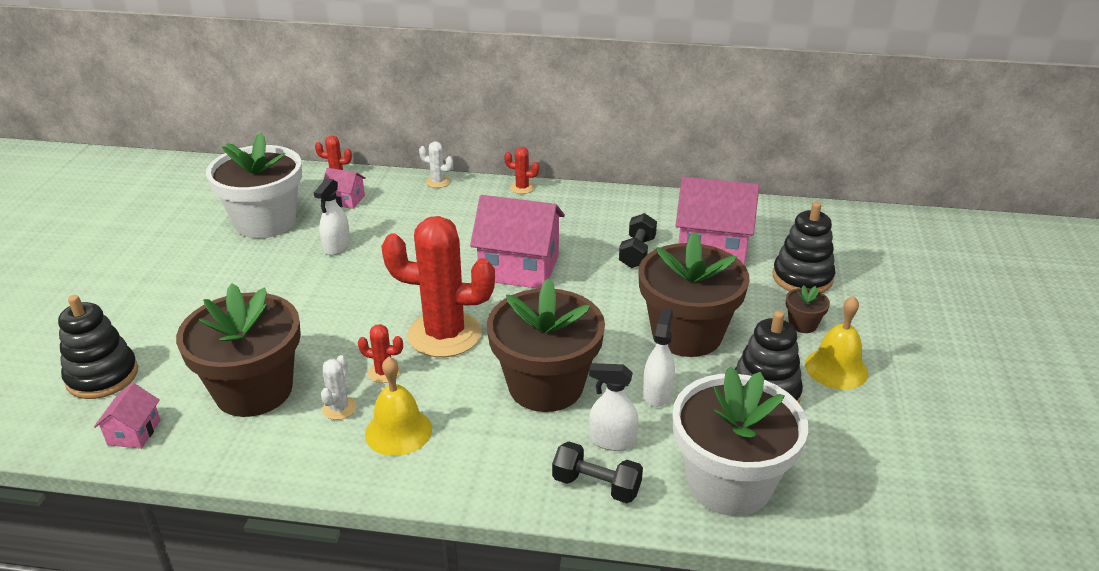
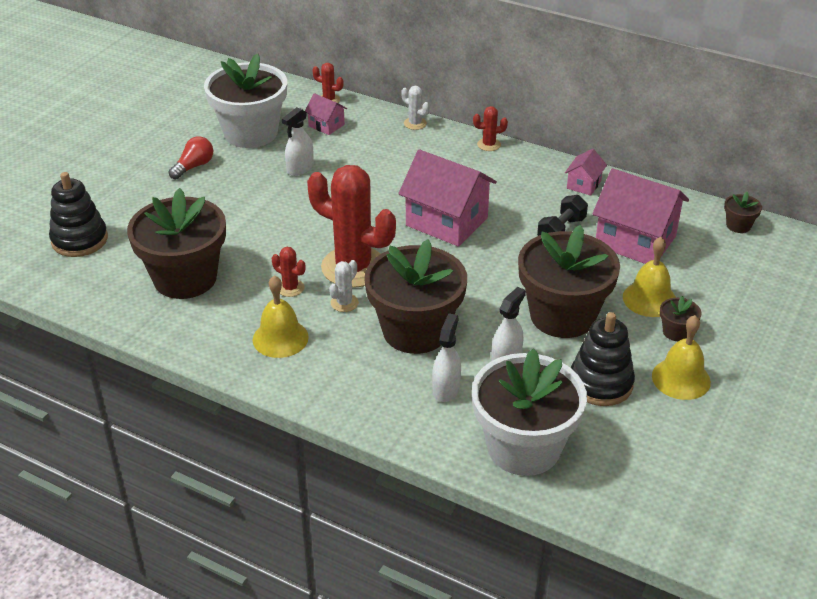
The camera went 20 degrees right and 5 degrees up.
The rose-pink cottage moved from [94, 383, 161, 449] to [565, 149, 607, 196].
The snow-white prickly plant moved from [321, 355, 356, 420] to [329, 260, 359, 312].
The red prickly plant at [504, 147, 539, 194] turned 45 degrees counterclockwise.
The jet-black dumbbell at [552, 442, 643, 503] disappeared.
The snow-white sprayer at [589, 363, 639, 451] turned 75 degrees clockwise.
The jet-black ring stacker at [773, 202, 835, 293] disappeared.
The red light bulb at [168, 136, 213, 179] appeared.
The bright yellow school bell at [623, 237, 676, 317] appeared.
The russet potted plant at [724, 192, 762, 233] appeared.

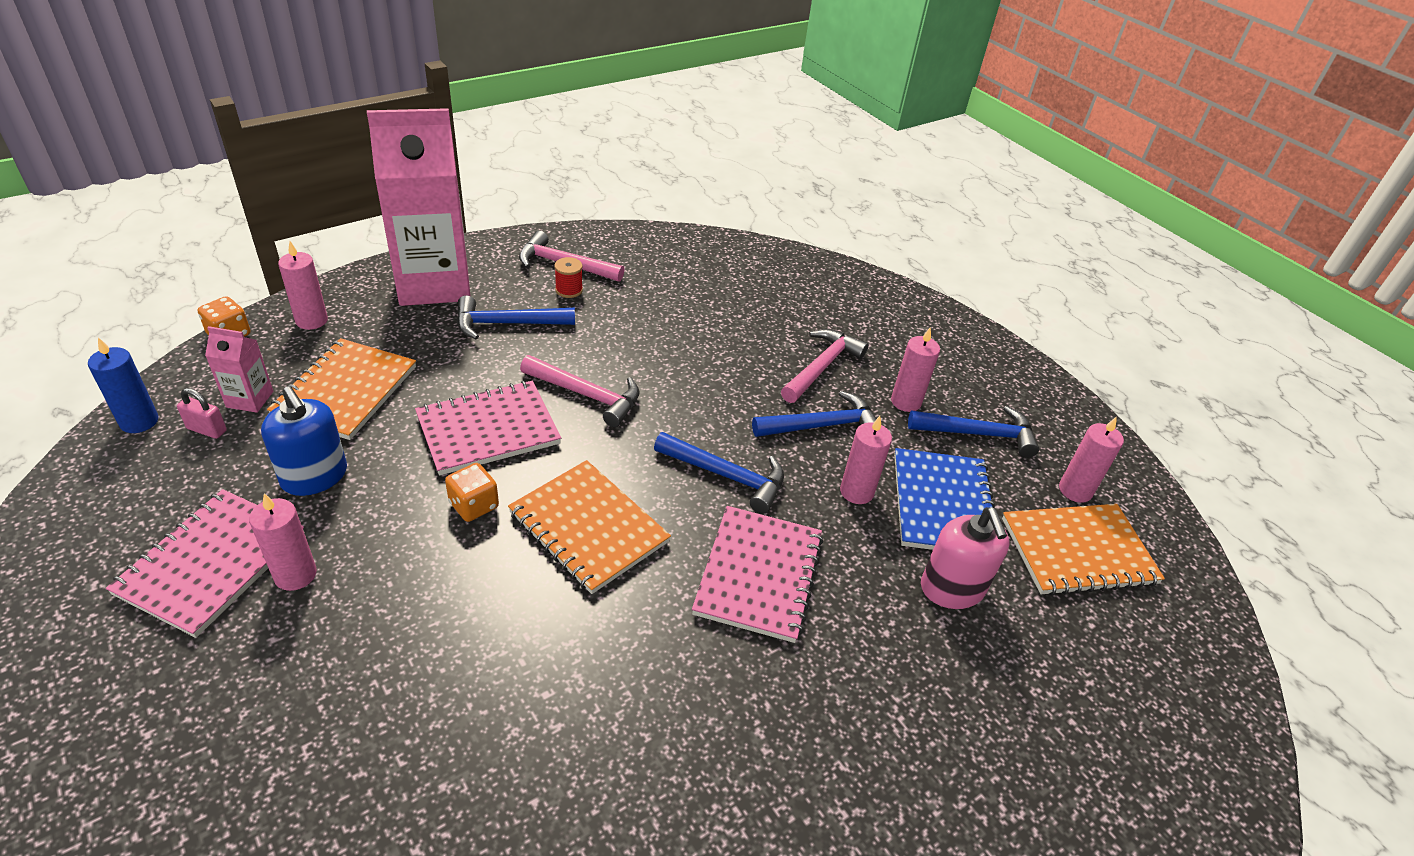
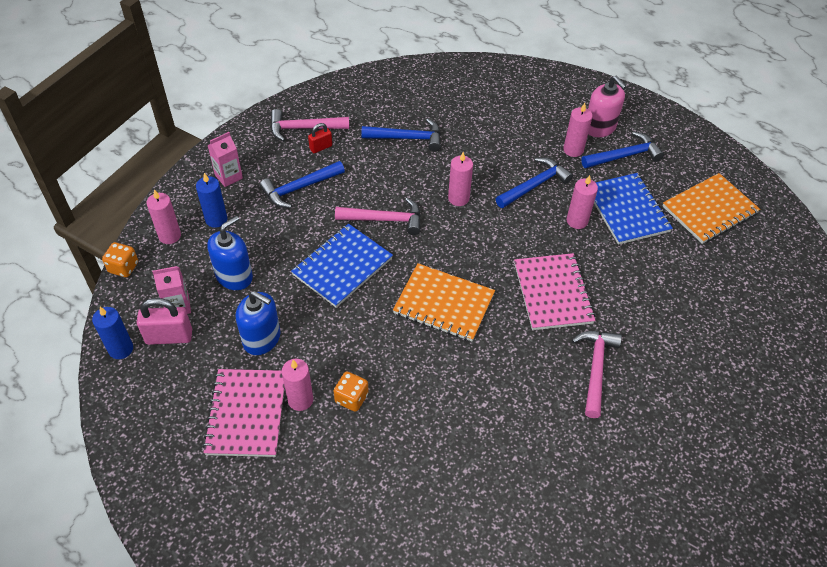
The camera went 20 degrees left and 10 degrees up.
The rose-pink lock at [177, 388, 227, 439] changed to 1.72 times the size.
The orange notepad at [267, 338, 416, 440] was replaced by the cobalt pump bottle at [207, 216, 253, 290].
The rose-pink juice carton at [367, 108, 470, 306] changed to 0.41 times the size.
The rose-pink notepad at [415, 381, 561, 476] became the cobalt notepad at [291, 224, 393, 308].
The orange game die moved from [445, 463, 499, 522] to [334, 372, 369, 412].
The red spool at [554, 257, 583, 298] was replaced by the red lock at [308, 123, 332, 153].
The cobalt hammer moved from [654, 432, 784, 514] to [361, 118, 441, 151].
The rose-pink hammer moved from [781, 329, 869, 403] to [572, 331, 622, 418].
The rose-pink pump bottle moved from [921, 507, 1010, 609] to [588, 76, 627, 137].
The rose-pink pillar candle moved from [1059, 416, 1124, 503] to [448, 152, 473, 206].
The cobalt pillar candle at [196, 173, 227, 228] appeared.

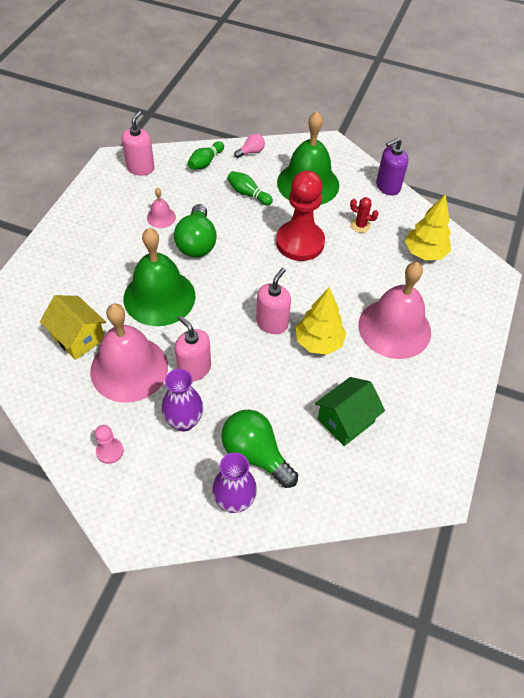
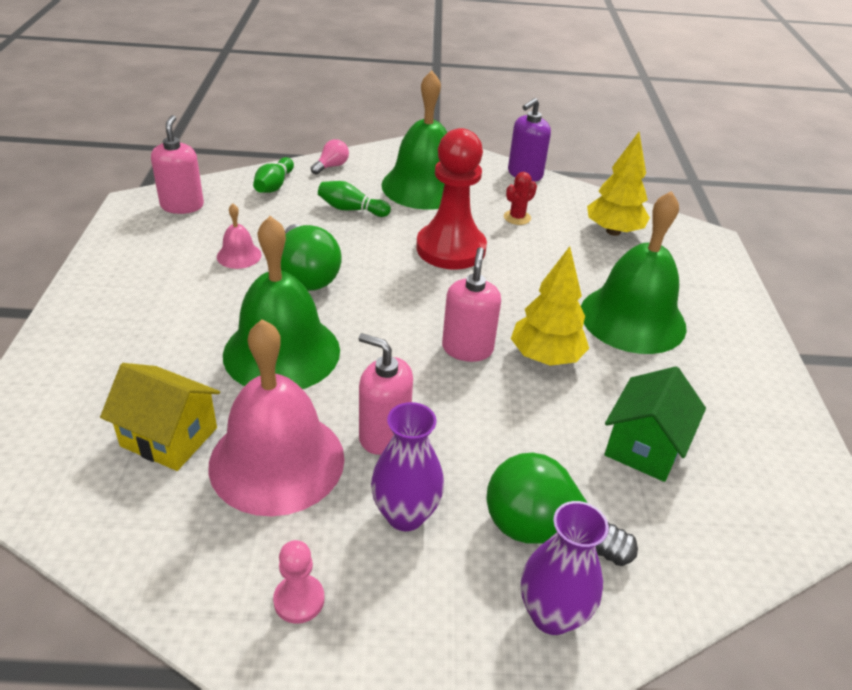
The camera went 20 degrees left and 15 degrees down.
The red prickly plant at [350, 197, 379, 233] turned 45 degrees counterclockwise.
The rose-pink school bell at [358, 262, 431, 359] became the leaf-green school bell at [581, 191, 687, 354].

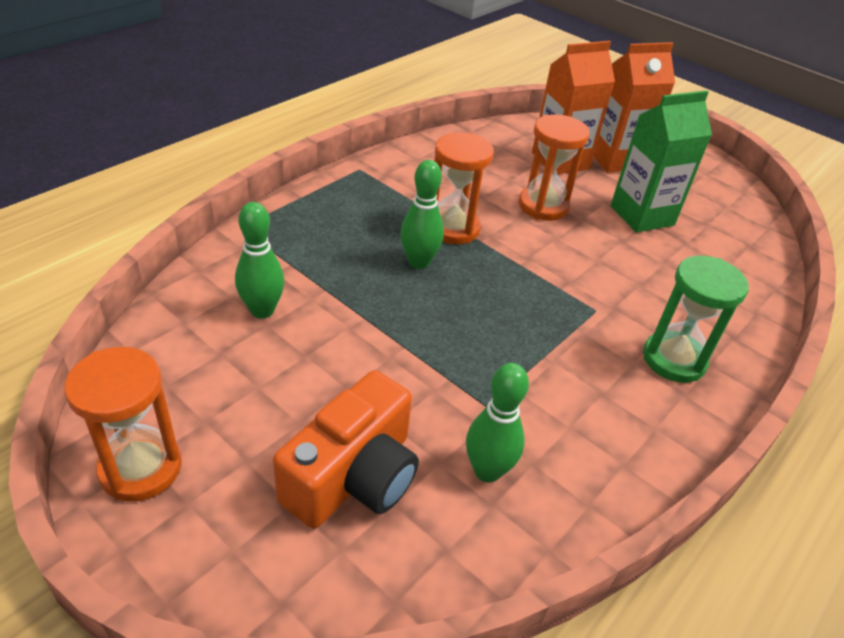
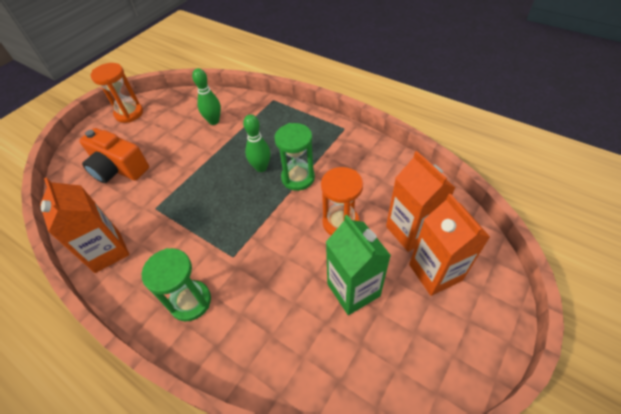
The camera went 90 degrees right and 10 degrees up.
The orange sand timer at [434, 132, 494, 244] became the leaf-green sand timer at [274, 123, 315, 191].
The leaf-green bowling pin at [466, 363, 529, 482] disappeared.
The orange juice carton at [40, 177, 129, 273] appeared.

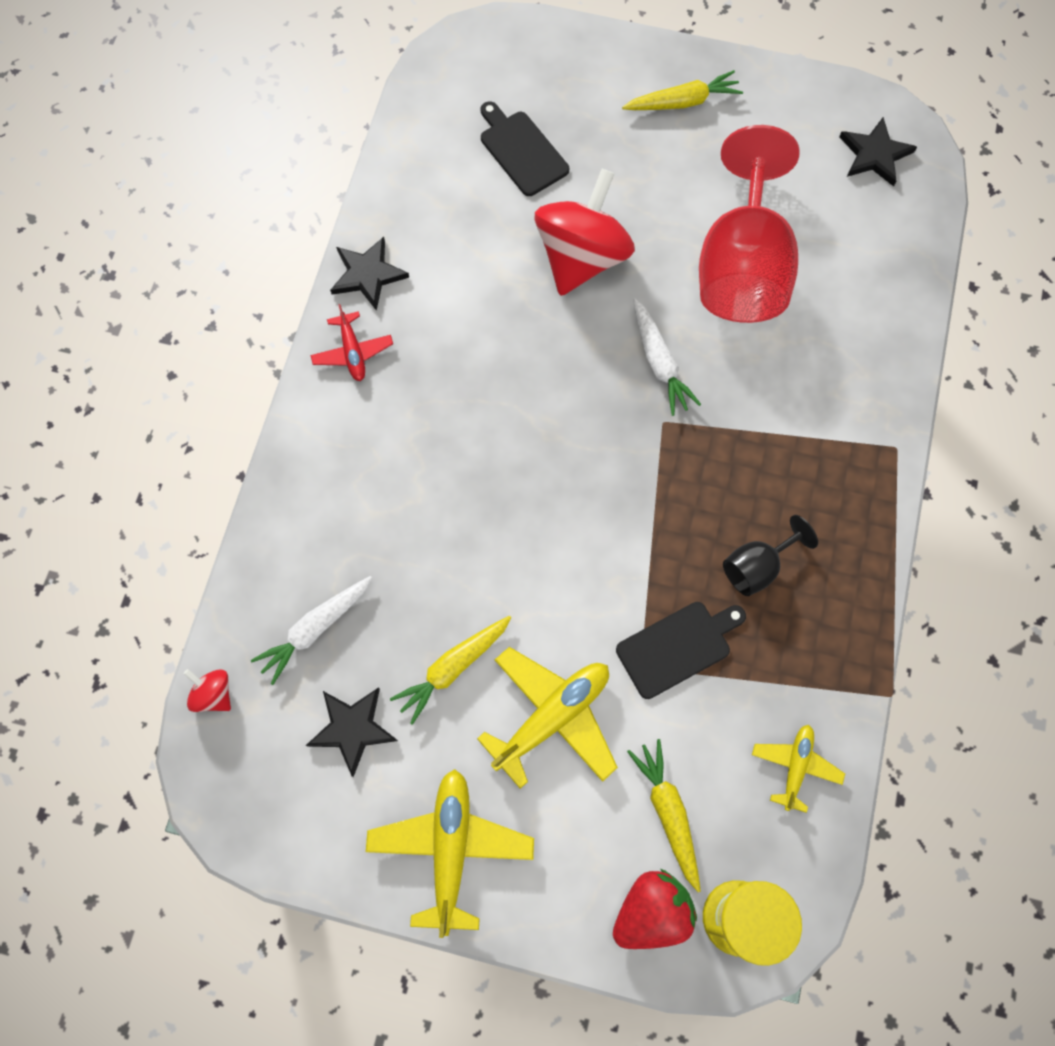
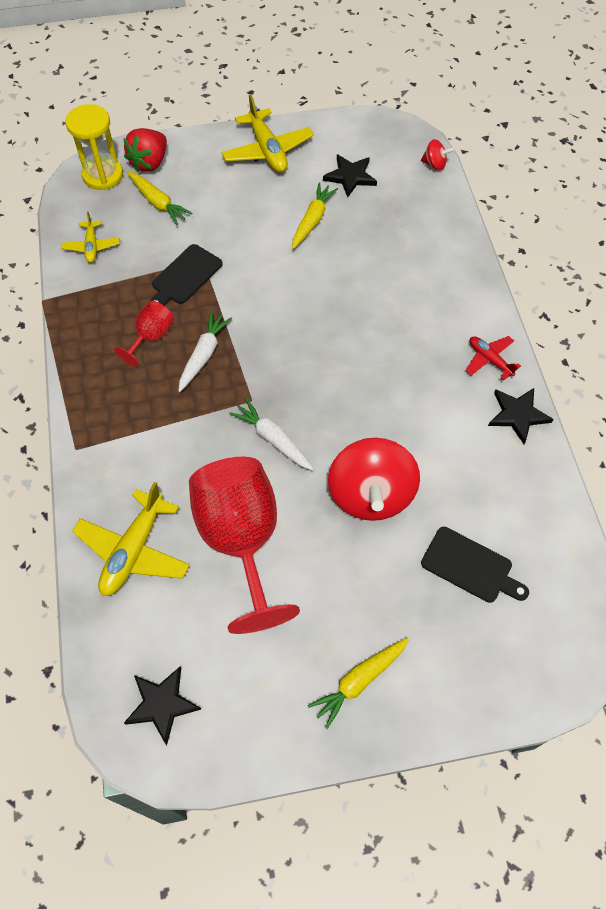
The camera went 155 degrees right and 10 degrees down.
The snow-white toy carrot moved from [251, 576, 372, 685] to [178, 311, 232, 392].
The bright yellow plane moved from [477, 647, 618, 789] to [72, 482, 190, 596].
The jet-black chalice at [723, 515, 818, 596] became the red chalice at [114, 301, 174, 366].

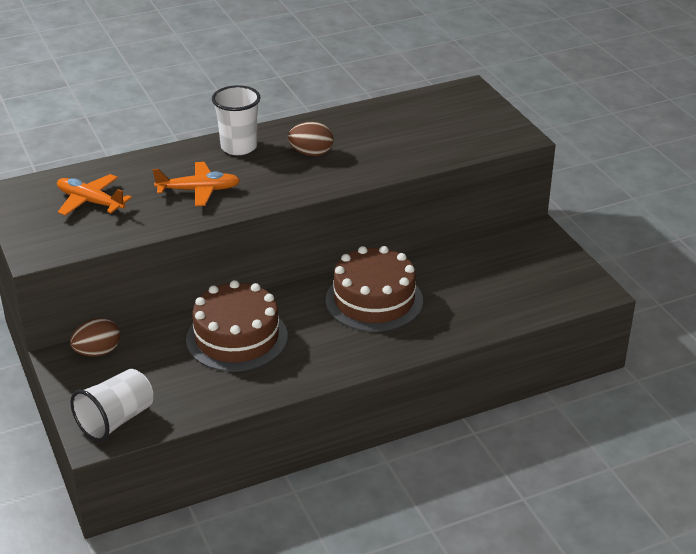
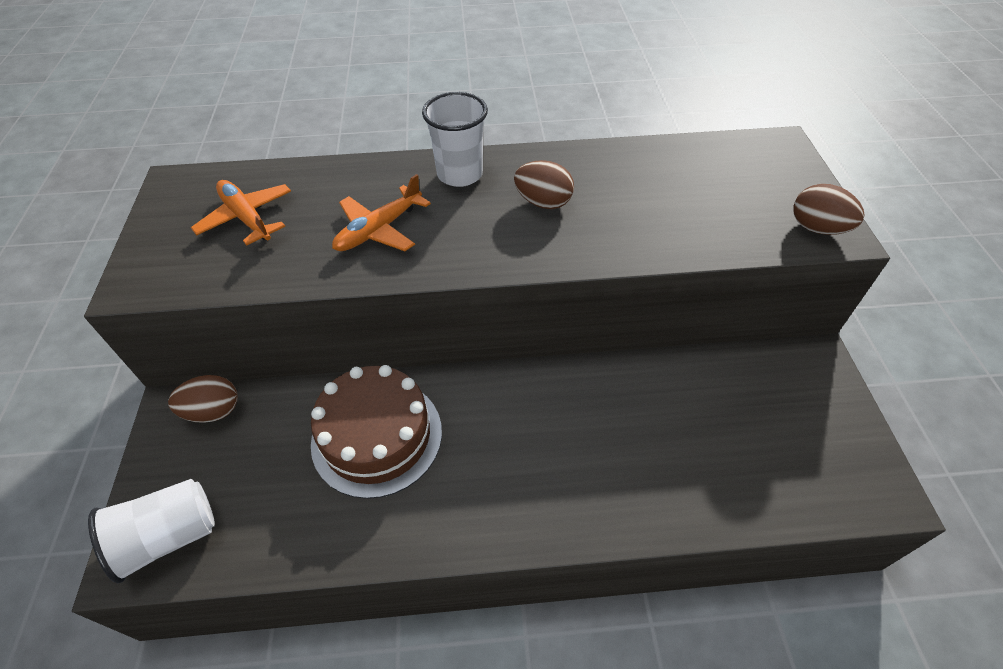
The camera went 20 degrees right and 15 degrees up.
The orange plane at [153, 162, 240, 206] turned 120 degrees clockwise.
The russet layer cake at [326, 246, 423, 332] disappeared.
The russet toy egg at [793, 184, 864, 235] appeared.

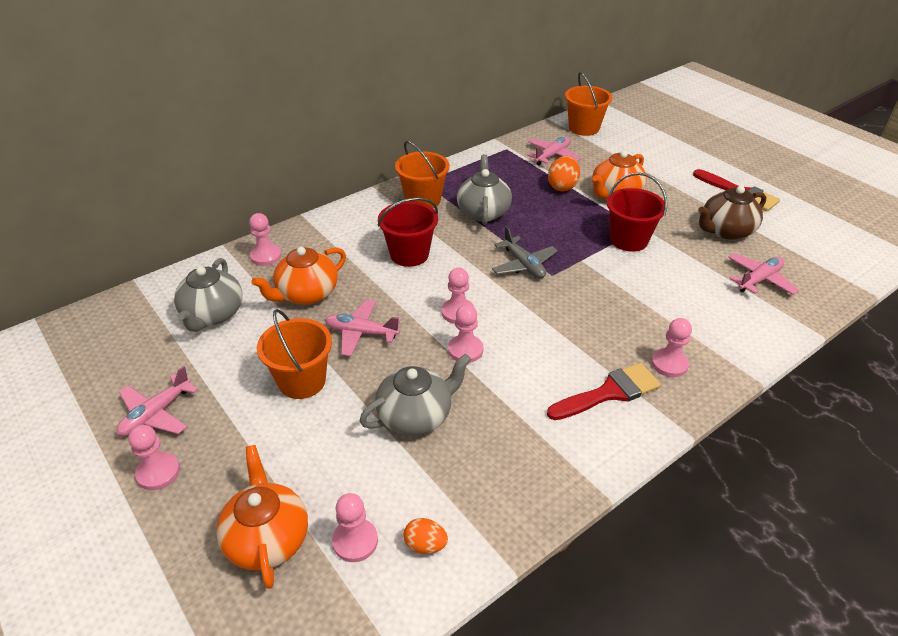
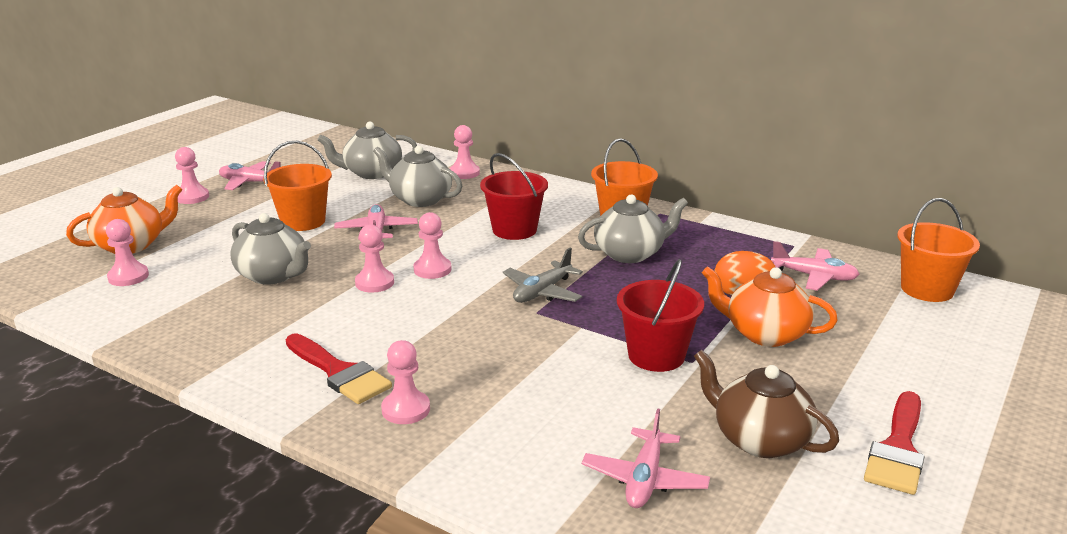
The camera went 70 degrees right and 15 degrees down.
The orange china teapot at [251, 247, 346, 305] became the ash-grey china teapot at [373, 146, 462, 207].
The orange toy egg at [404, 518, 448, 554] disappeared.
The rose-pink plane at [728, 253, 799, 295] turned 75 degrees clockwise.

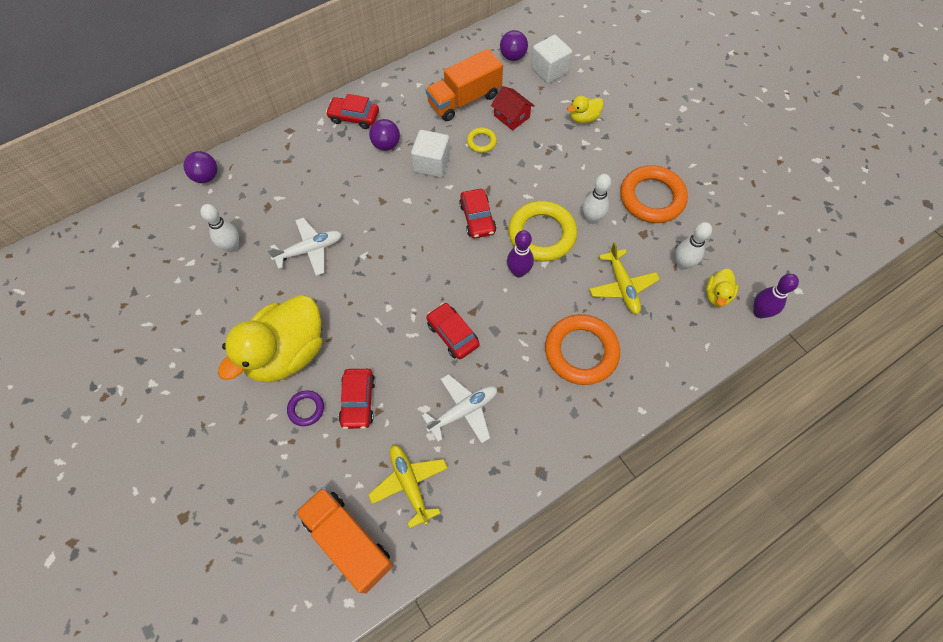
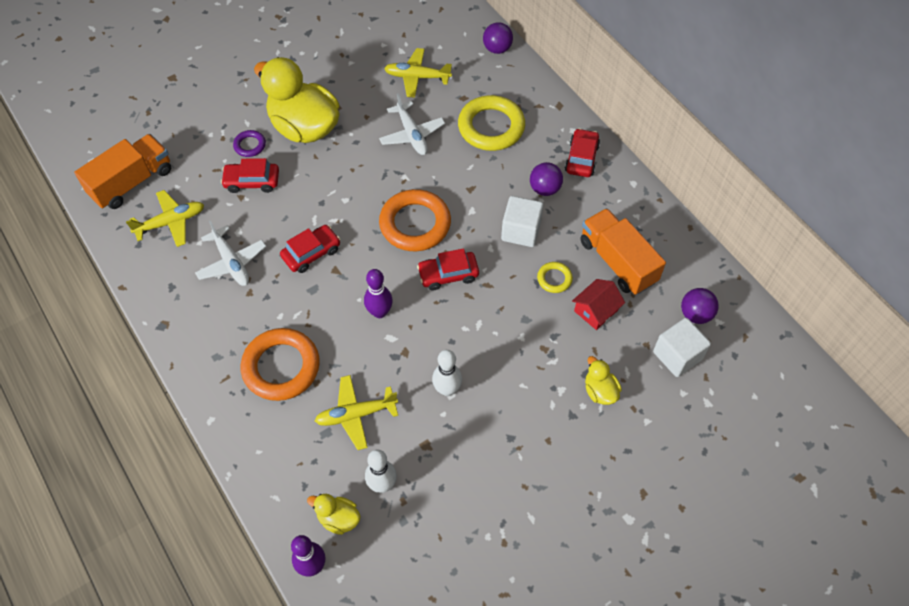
The camera went 90 degrees right and 5 degrees down.
The snow-white bowling pin at [200, 204, 239, 253] was replaced by the bright yellow plane at [384, 48, 452, 98].
The bright yellow ring moved from [508, 201, 577, 261] to [458, 95, 525, 151].
The orange ring moved from [620, 165, 688, 223] to [379, 189, 451, 251].

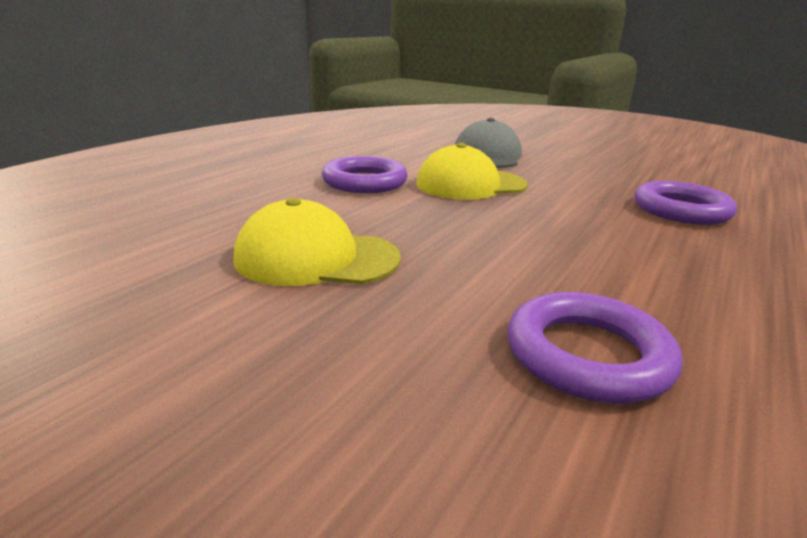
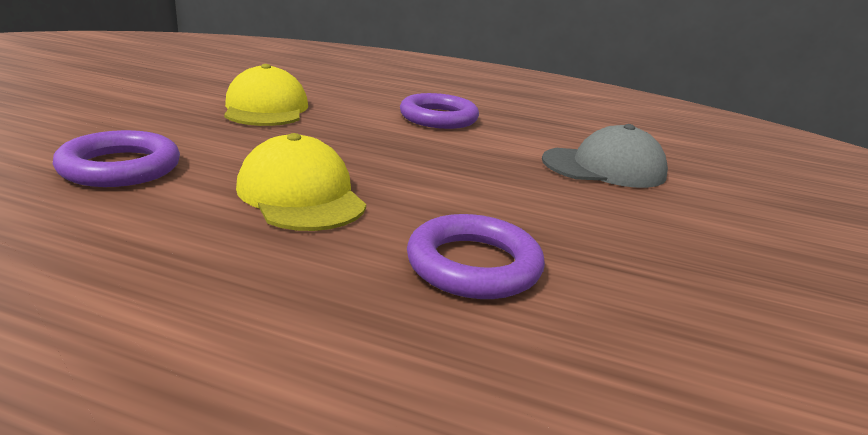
The camera went 75 degrees right and 0 degrees up.
The bright yellow baseball cap moved from [416, 143, 528, 200] to [236, 133, 366, 231].

